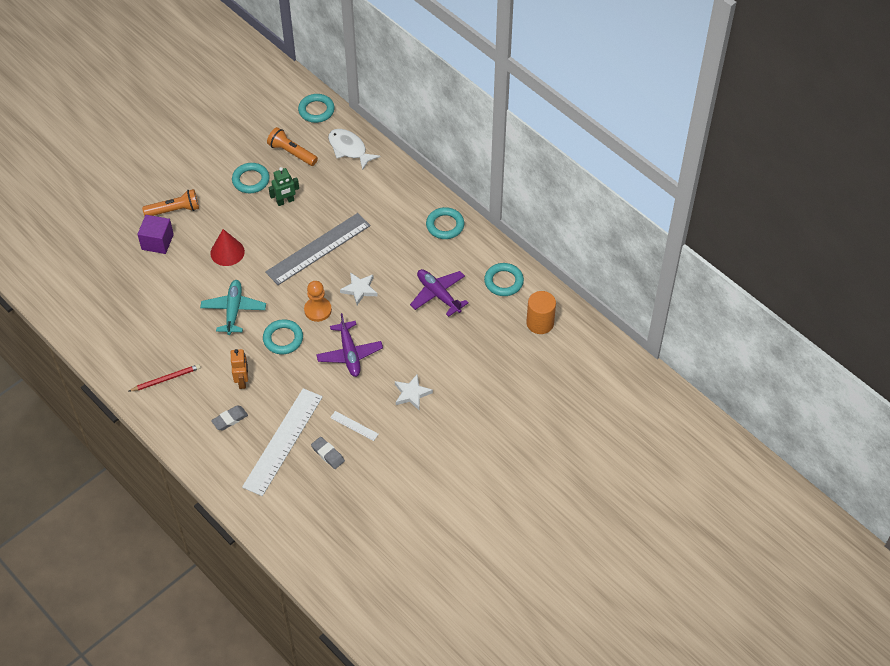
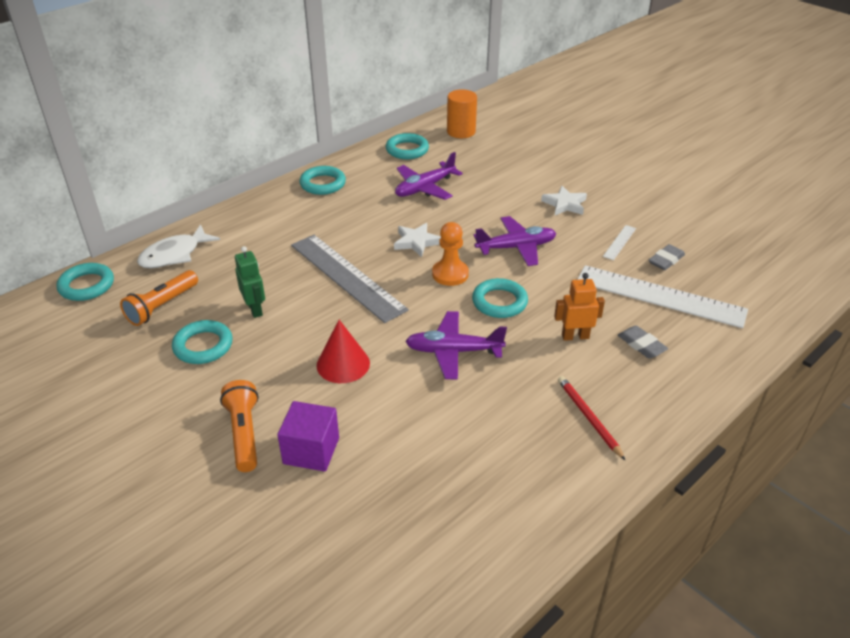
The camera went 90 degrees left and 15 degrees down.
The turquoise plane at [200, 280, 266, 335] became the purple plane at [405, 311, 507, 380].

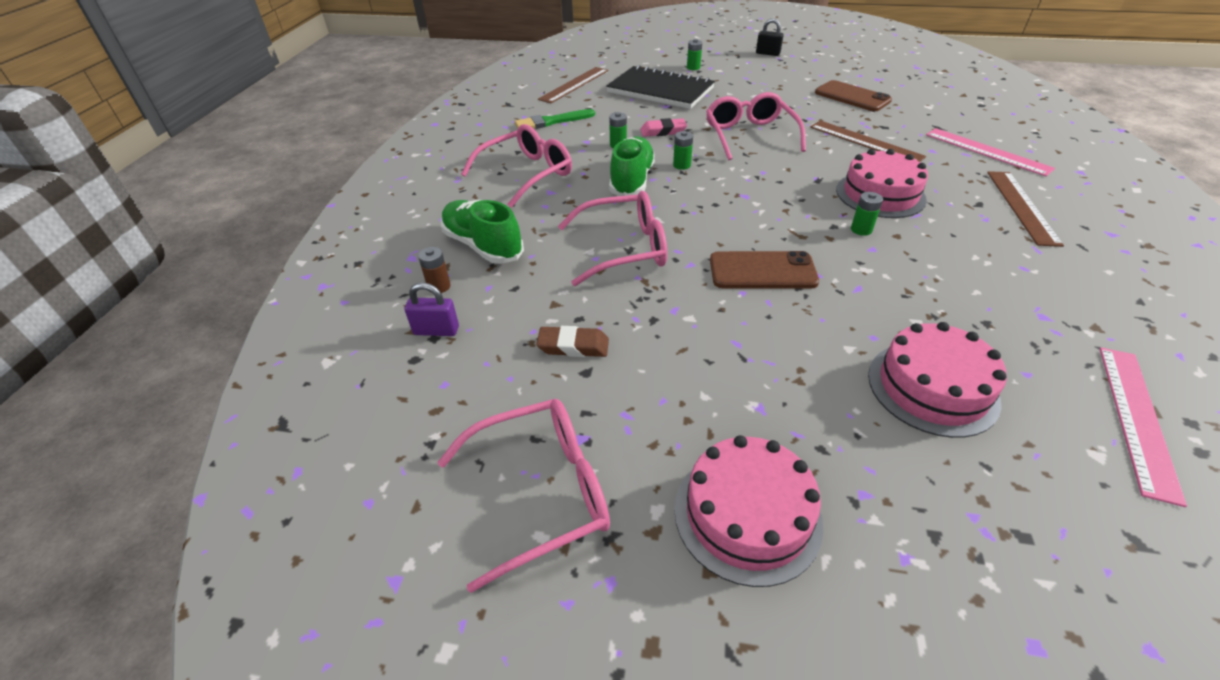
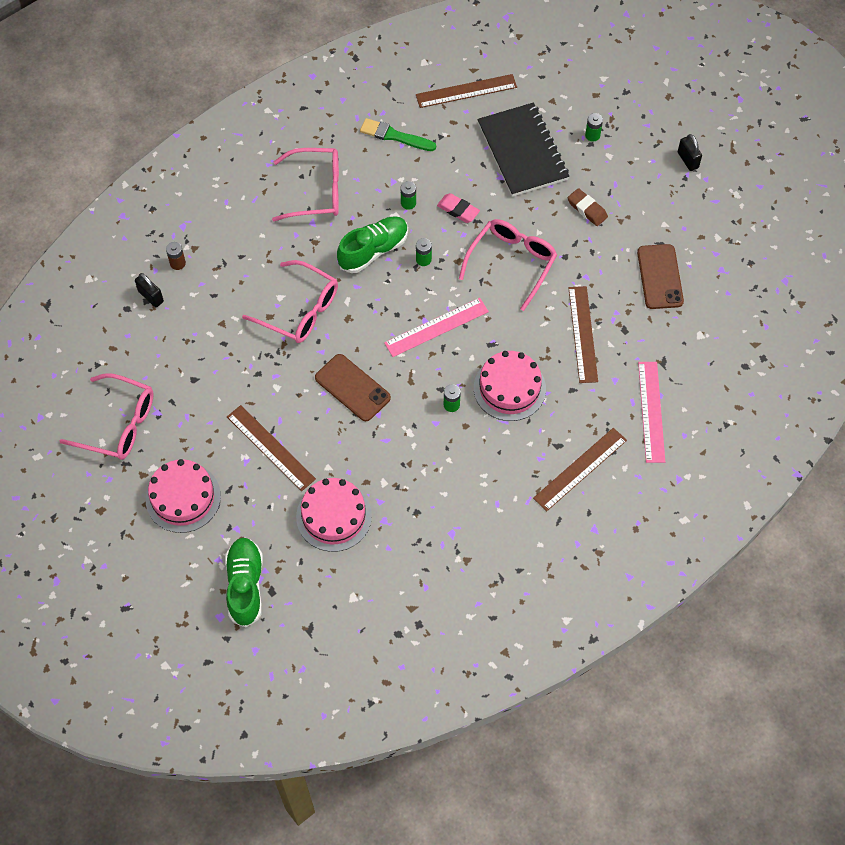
The camera went 40 degrees right and 20 degrees up.
The purple lock at [405, 283, 459, 336] became the jet-black lock at [135, 273, 164, 307].
The leaf-green sneaker moved from [441, 200, 524, 264] to [225, 538, 263, 627].
The russet eraser moved from [536, 326, 609, 357] to [568, 188, 608, 226].
The rose-pink straightedge moved from [1100, 347, 1187, 507] to [384, 298, 489, 357].
The russet straightedge at [227, 405, 316, 491] appeared.

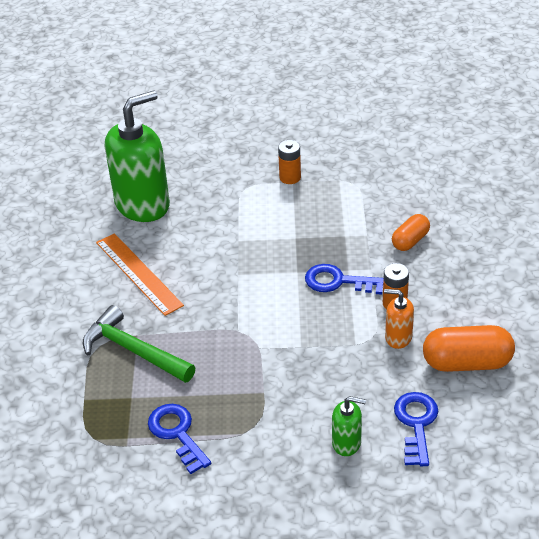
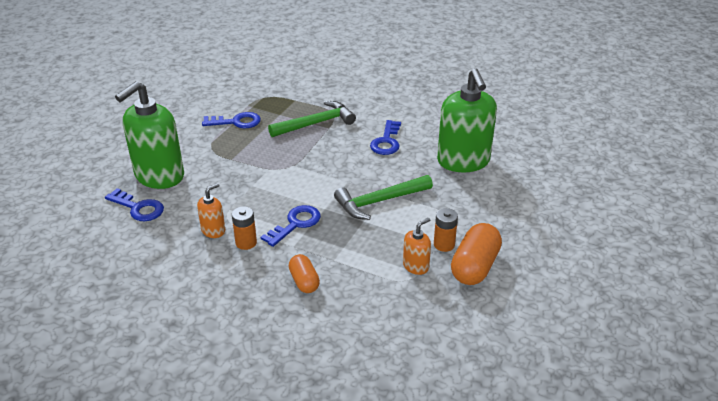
The camera went 115 degrees right and 5 degrees down.
The orange straightedge at [96, 233, 184, 316] was replaced by the cobalt latchkey at [370, 120, 401, 155].
The leaf-green pump bottle at [332, 396, 366, 456] changed to 2.20 times the size.
The orange capsule moved from [423, 325, 515, 372] to [451, 223, 502, 285].
The leaf-green hammer at [334, 175, 433, 220] appeared.
The orange pump bottle at [403, 218, 431, 275] appeared.

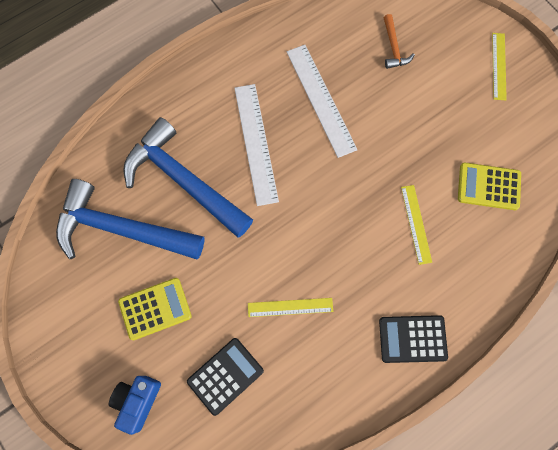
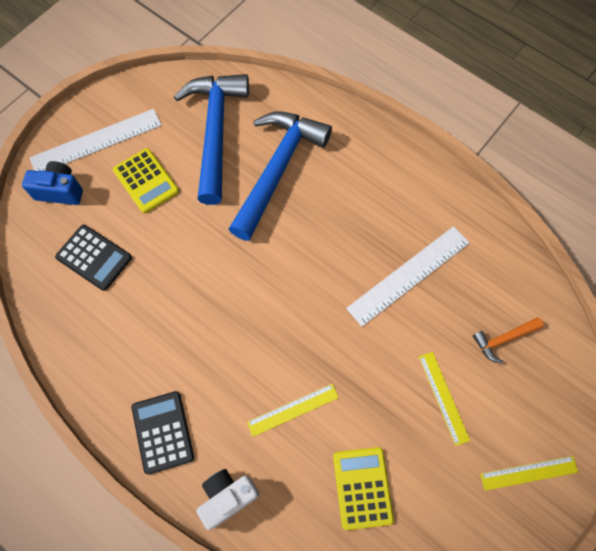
The camera went 75 degrees right and 5 degrees down.
The snow-white straightedge moved from [234, 84, 279, 206] to [29, 109, 162, 171].
The bright yellow straightedge moved from [248, 298, 333, 317] to [419, 352, 470, 446].
The snow-white compact camera at [196, 469, 259, 530] appeared.

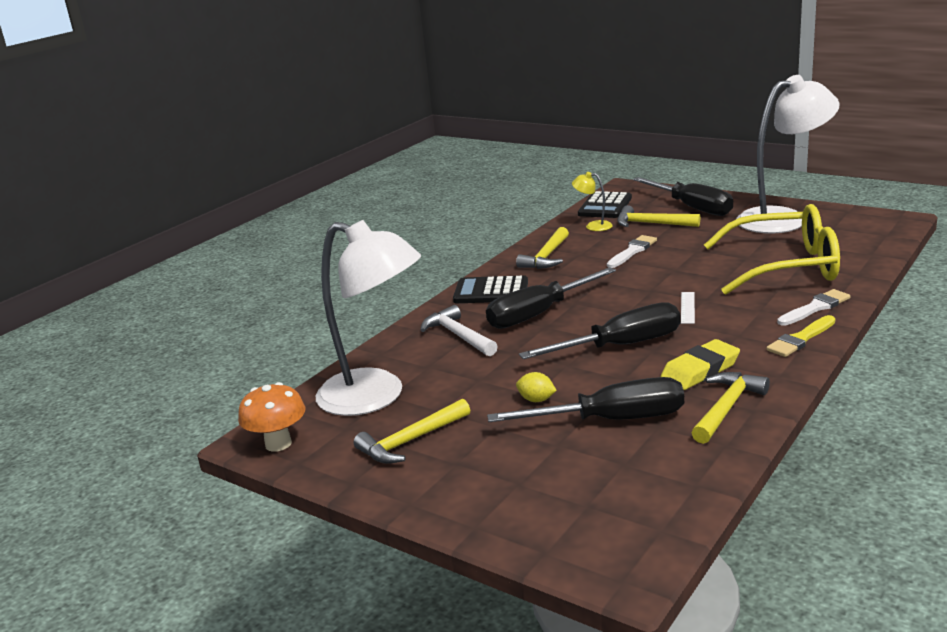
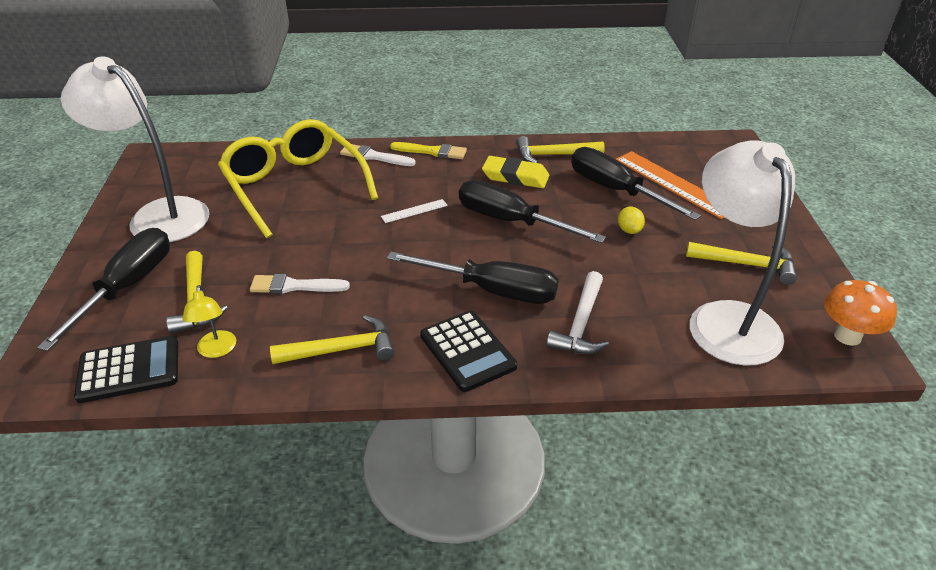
The camera went 130 degrees left and 15 degrees up.
The orange straightedge at [616, 151, 725, 219] appeared.

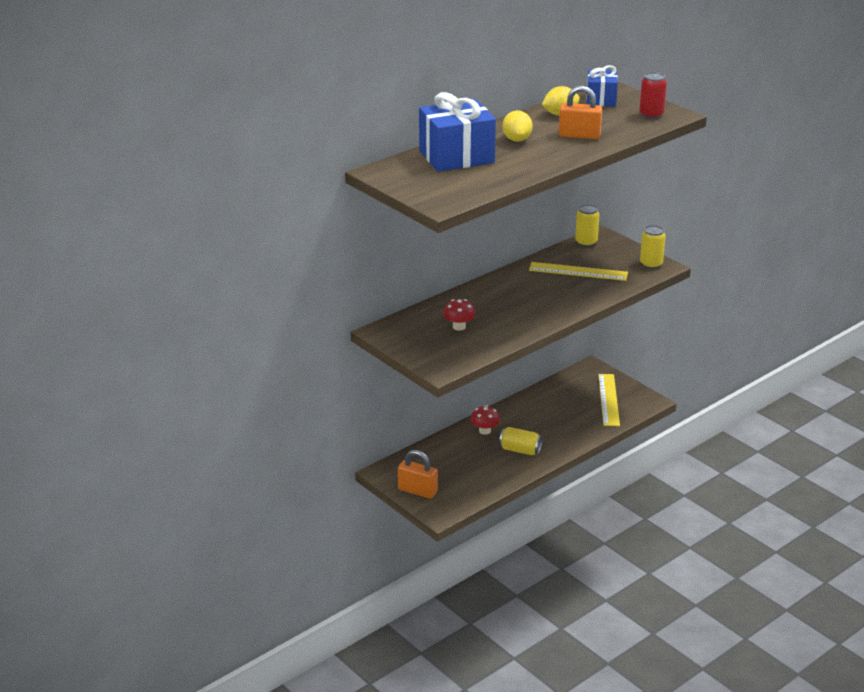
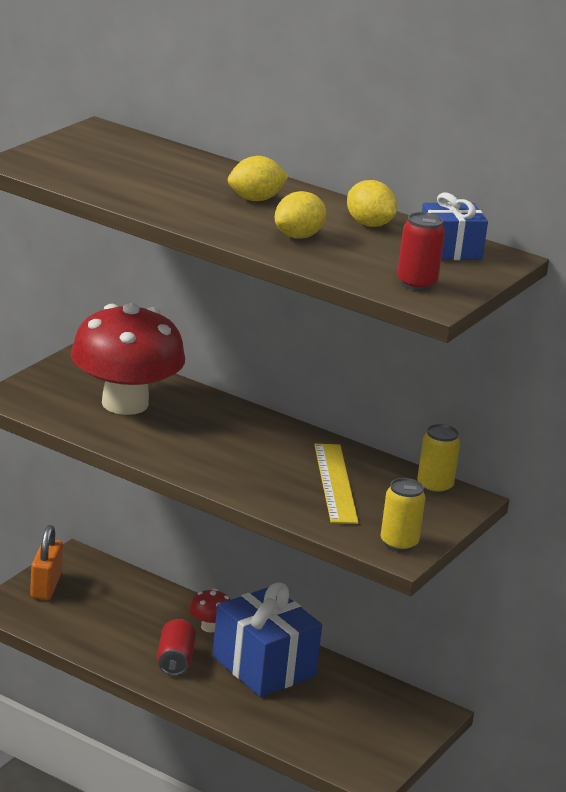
The camera went 70 degrees right and 5 degrees down.
The cobalt gift moved from [419, 92, 496, 172] to [213, 582, 322, 697].
The red toadstool at [443, 299, 476, 331] changed to 2.44 times the size.
The bright yellow tin at [499, 427, 542, 455] became the red tin at [157, 619, 196, 676].
The orange lock at [559, 86, 602, 139] was replaced by the bright yellow lemon at [275, 191, 326, 239].
The bright yellow straightedge at [598, 374, 620, 426] disappeared.

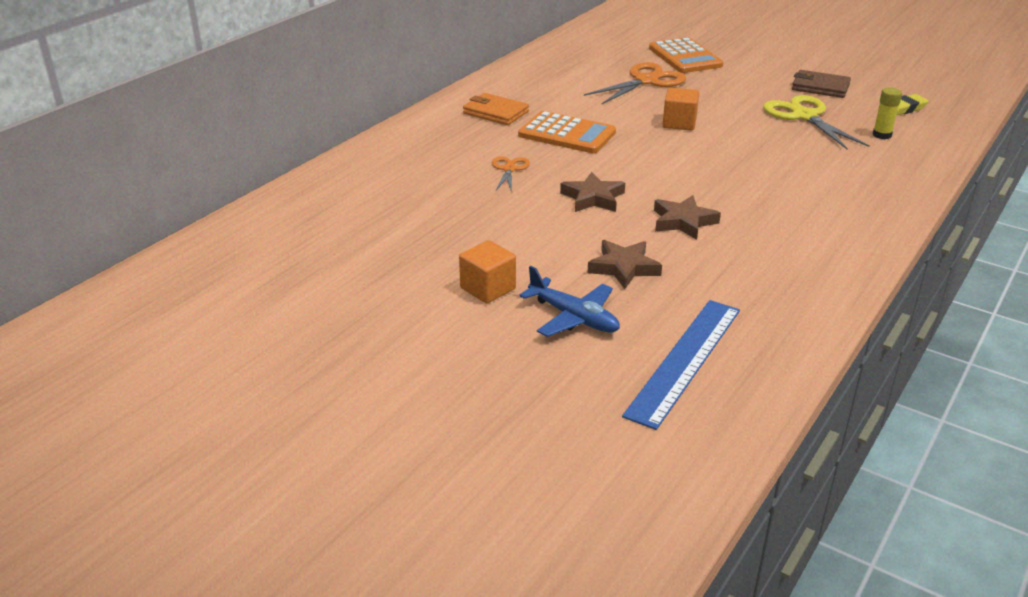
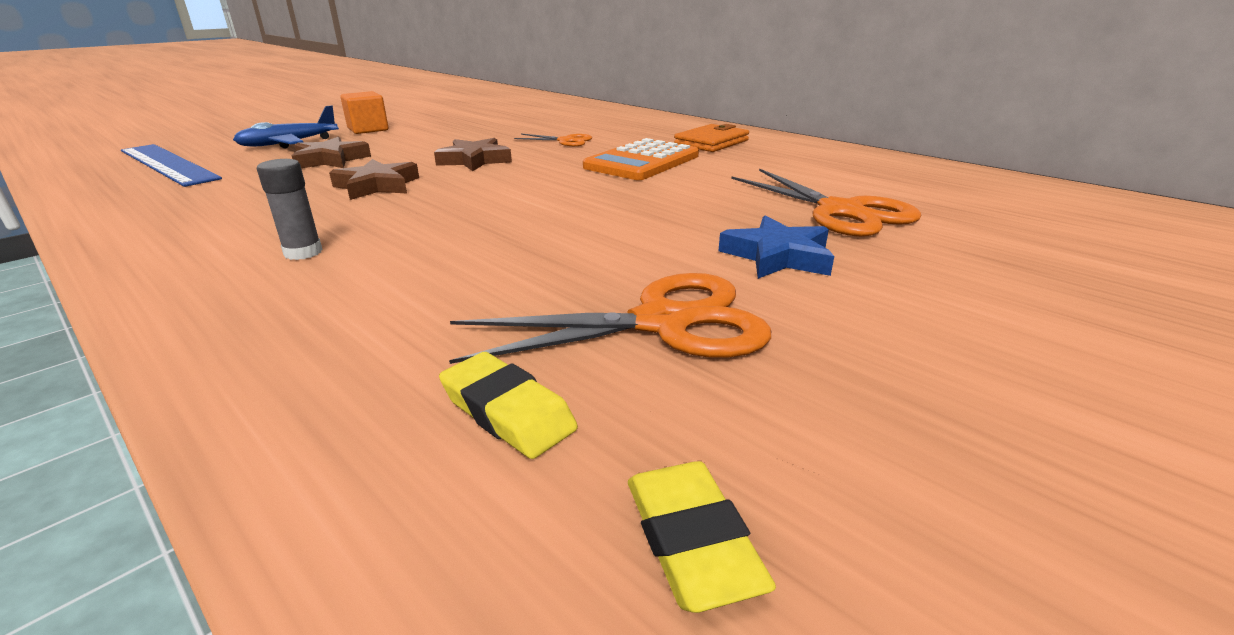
The camera went 100 degrees right and 5 degrees down.
The orange adding machine at [649, 37, 723, 73] disappeared.
The orange block at [663, 88, 699, 131] disappeared.
The bright yellow scissors at [763, 95, 870, 150] became the orange scissors at [449, 273, 771, 364].
The russet billfold at [792, 70, 851, 98] disappeared.
The bright yellow stick of glue at [873, 87, 902, 139] was replaced by the bright yellow eraser at [439, 352, 578, 459].
The ash-grey stick of glue at [257, 159, 323, 260] appeared.
The cobalt five-pointed star at [718, 216, 834, 279] appeared.

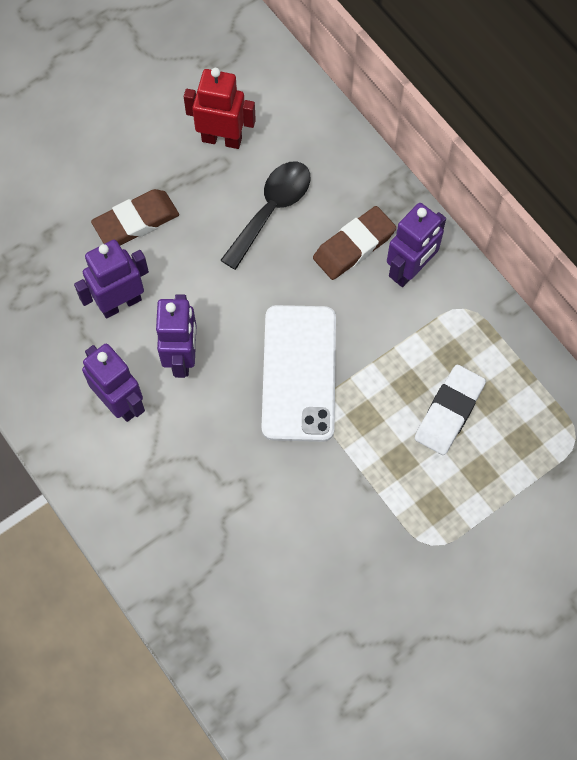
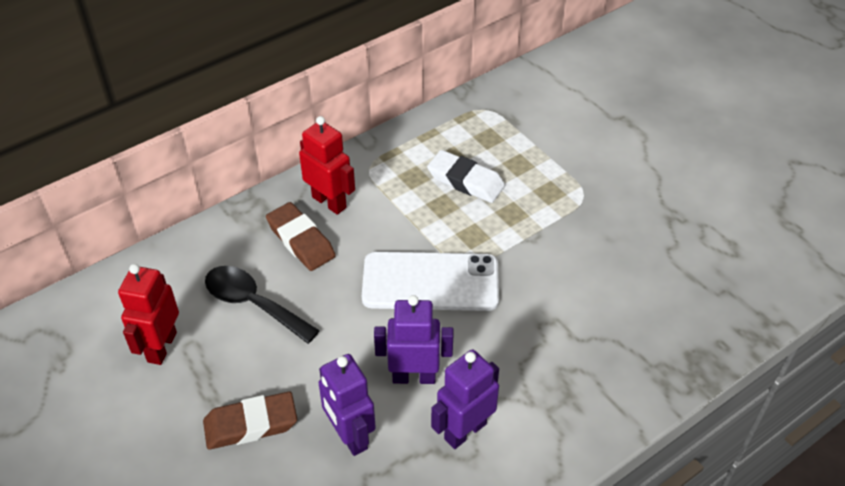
The camera went 90 degrees left and 20 degrees down.
The russet eraser at [91, 189, 179, 246] turned 75 degrees counterclockwise.
The purple robot at [387, 203, 446, 287] became the red robot at [299, 116, 355, 215].

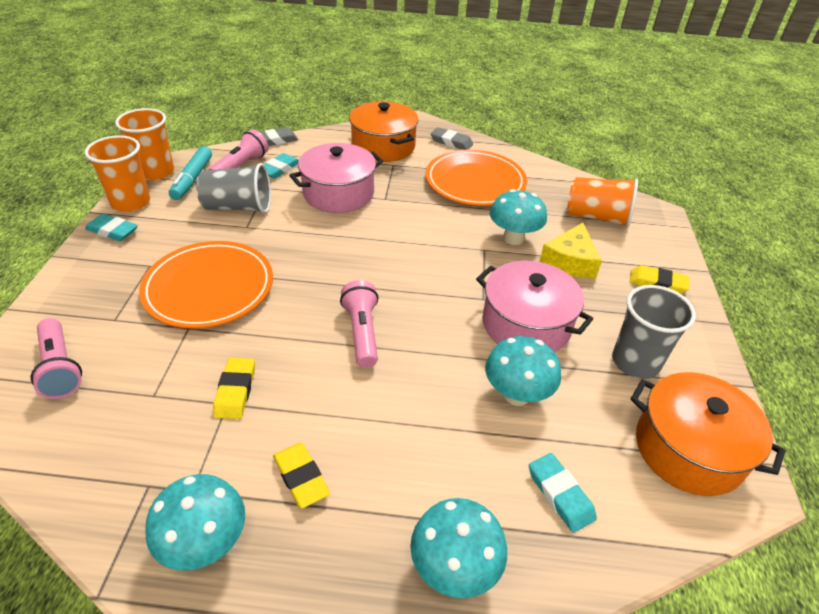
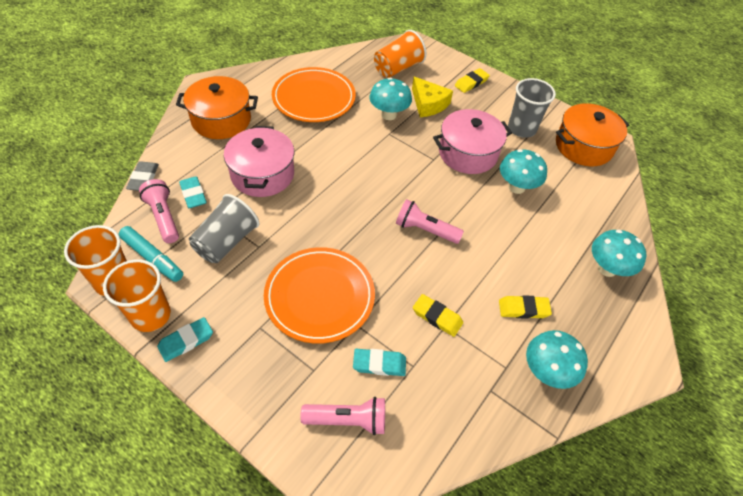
The camera went 60 degrees left and 10 degrees up.
The ash-grey eraser at [431, 127, 473, 150] disappeared.
The turquoise eraser moved from [529, 453, 597, 533] to [353, 349, 406, 376].

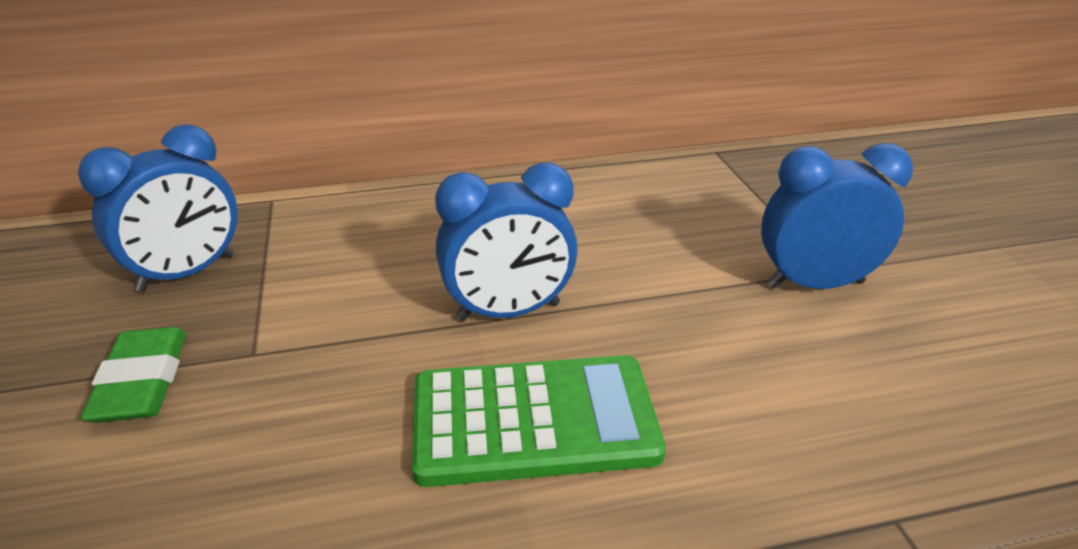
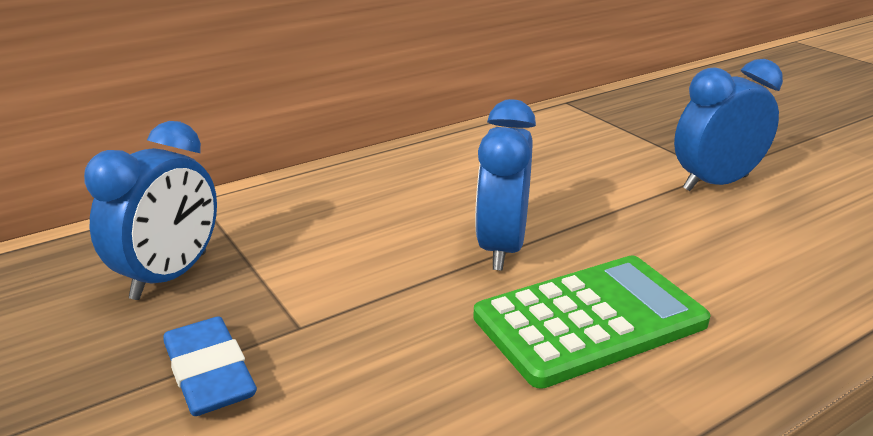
The camera went 20 degrees left and 5 degrees down.
The leaf-green eraser at [80, 327, 186, 423] became the cobalt eraser at [163, 316, 257, 416].
The cobalt clock at [435, 162, 578, 321] turned 135 degrees clockwise.

